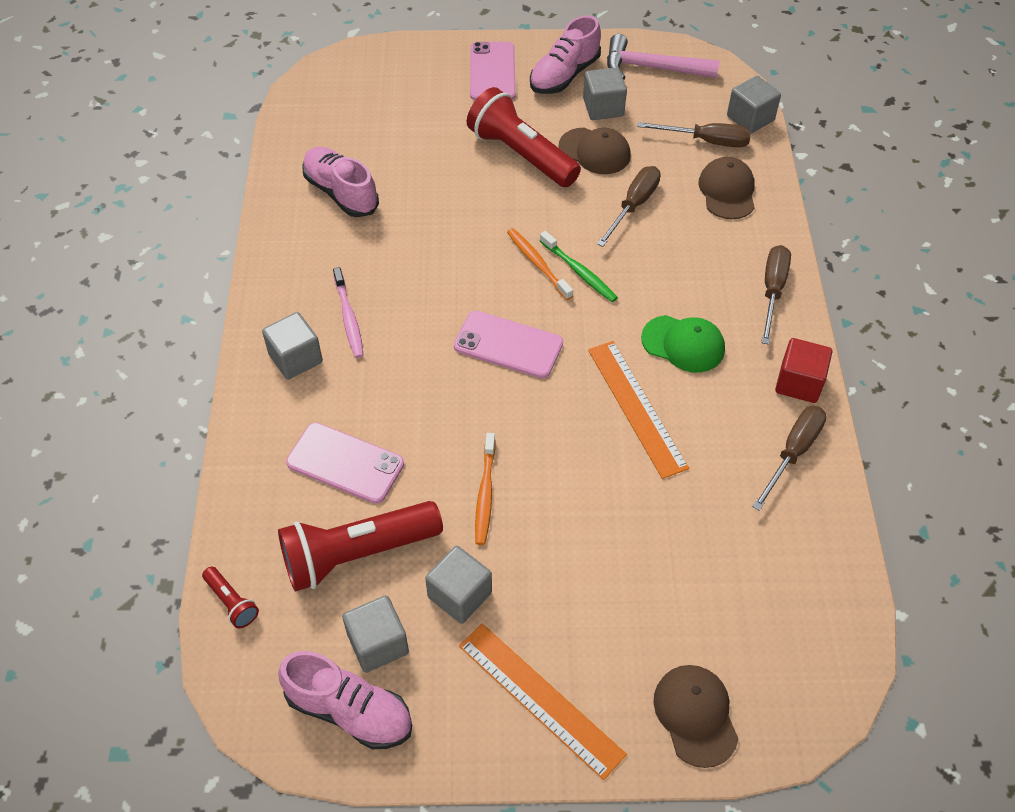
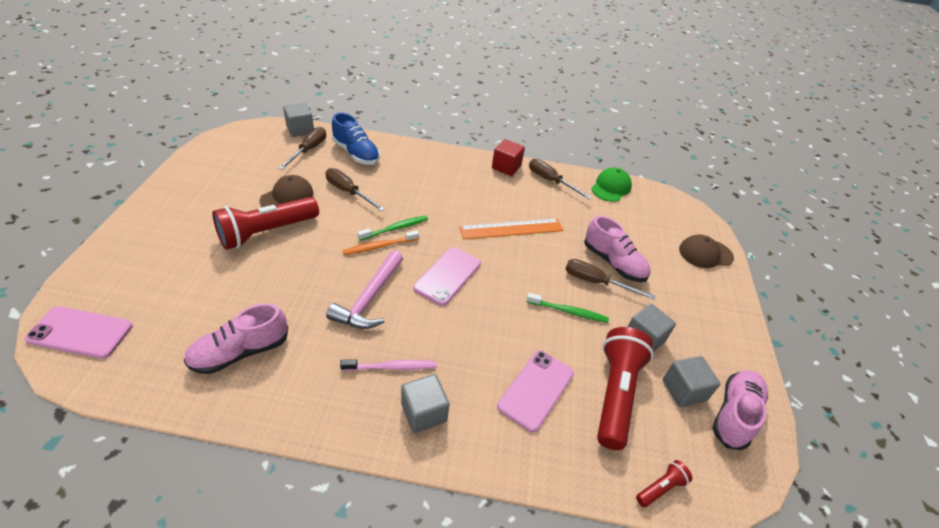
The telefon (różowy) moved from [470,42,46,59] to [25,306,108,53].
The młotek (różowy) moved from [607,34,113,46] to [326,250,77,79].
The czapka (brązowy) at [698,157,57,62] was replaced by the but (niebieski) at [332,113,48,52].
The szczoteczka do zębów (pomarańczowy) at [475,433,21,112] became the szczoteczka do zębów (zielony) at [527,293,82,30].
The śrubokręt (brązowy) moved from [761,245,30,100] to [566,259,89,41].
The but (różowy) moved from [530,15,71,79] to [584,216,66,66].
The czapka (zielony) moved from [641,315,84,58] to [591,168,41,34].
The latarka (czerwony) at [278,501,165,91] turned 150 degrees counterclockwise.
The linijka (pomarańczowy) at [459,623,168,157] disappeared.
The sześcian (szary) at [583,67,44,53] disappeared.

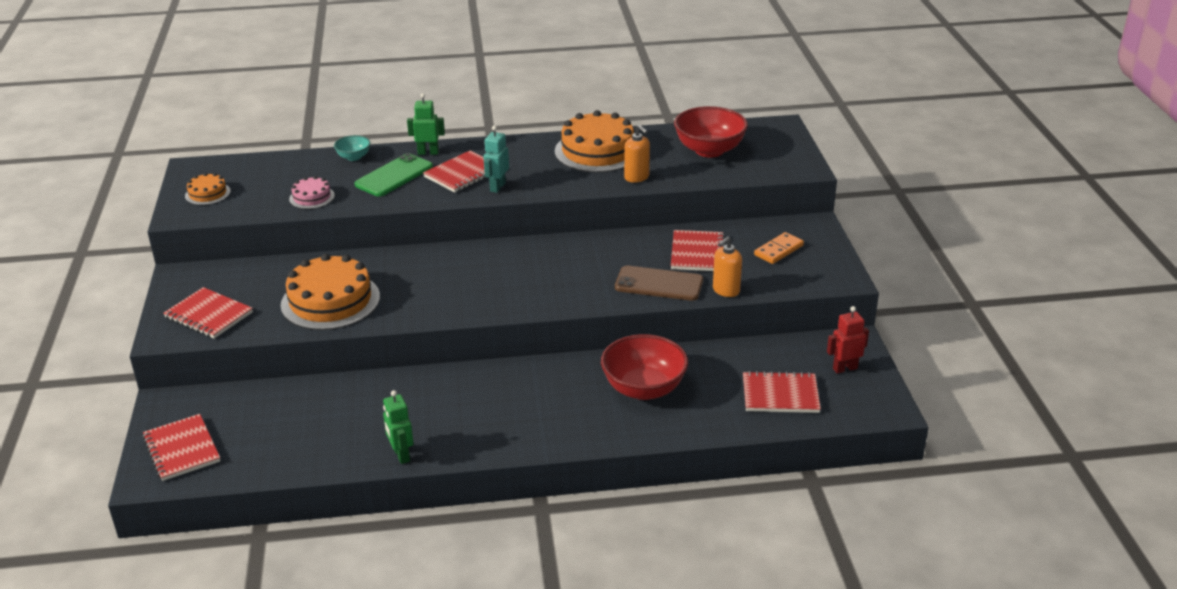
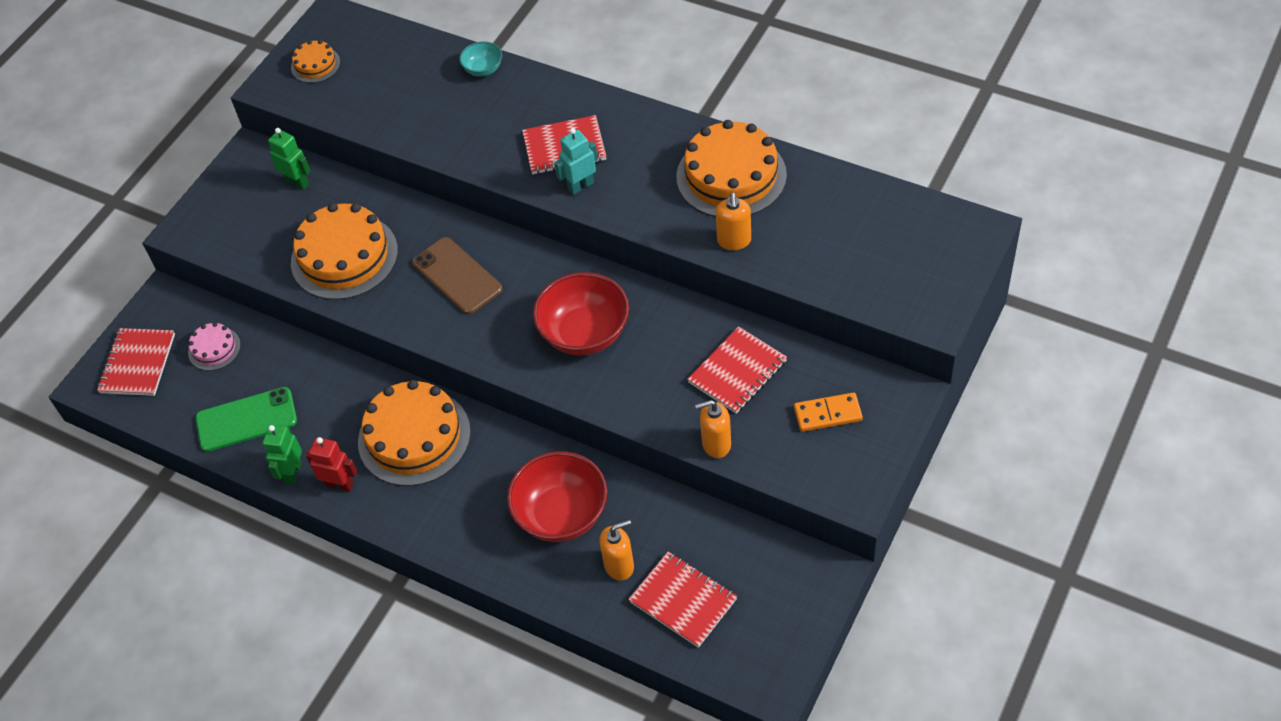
The tort (różowy) moved from [289,176,46,33] to [188,322,53,49].
The telefon (zielony) moved from [355,153,78,44] to [196,387,101,65].
The robot (zielony) moved from [407,93,38,62] to [268,128,43,62].
The robot (czerwony) moved from [827,306,42,68] to [306,437,51,55].
The tort (pomarańczowy) at [358,380,113,106] appeared.
The telefon (brązowy) moved from [615,266,88,35] to [412,237,91,78].
The miska (czerwony) moved from [674,106,74,52] to [533,272,96,84].
The dozownik mydła (pomarańczowy) at [599,520,35,61] appeared.
The zeszyt (czerwony) at [163,287,90,51] disappeared.

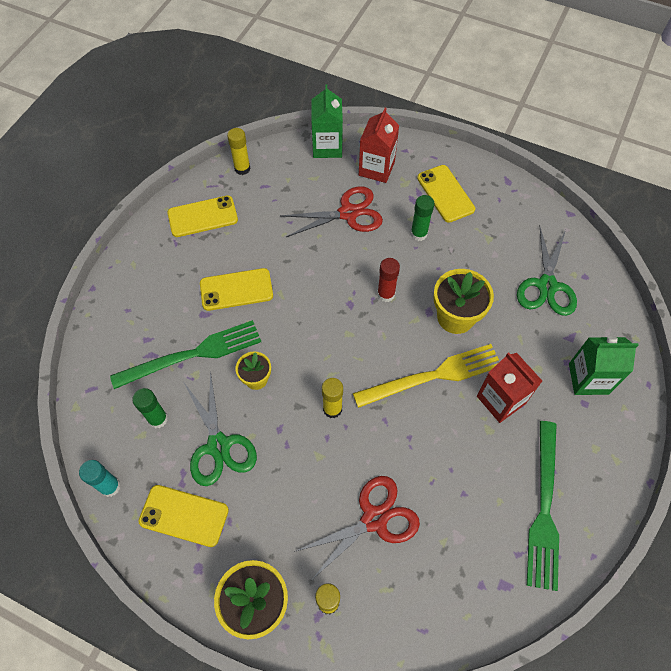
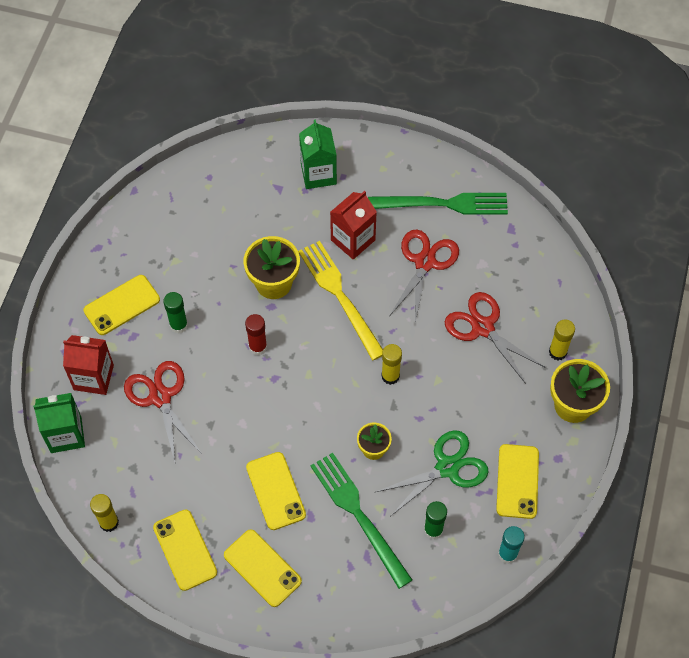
The telefon (żółty) at [224,529,78,78] appeared.
The nożyczki (czerwony) at [390,229,69,94] appeared.
The nożyczki (zielony) at [517,227,60,89] disappeared.

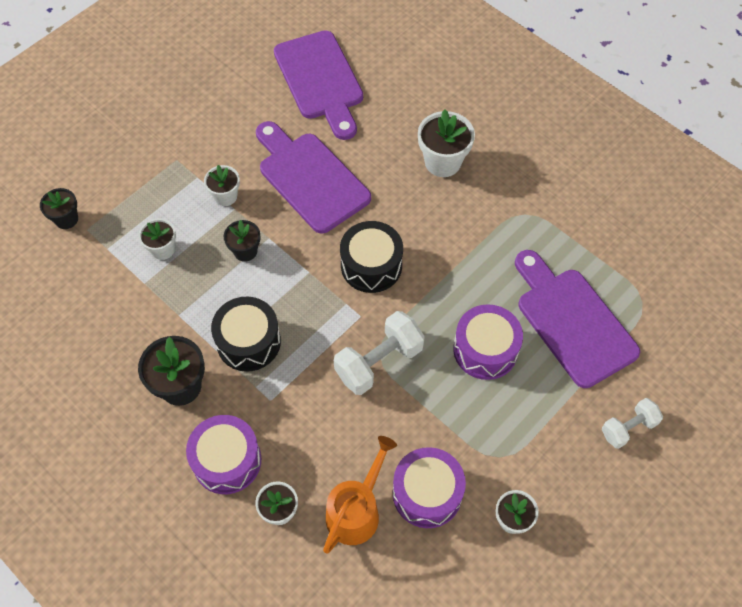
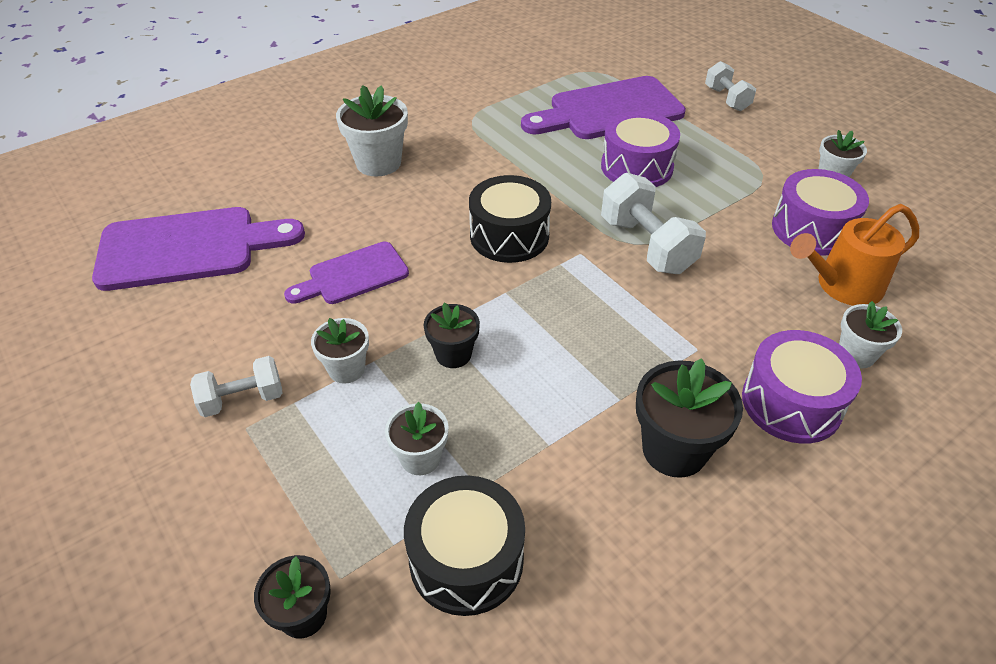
The hantel (biały) at [190,356,92,61] appeared.
The deska do krojenia (fioletowy) at [256,121,115,113] changed to 0.59 times the size.
The bęben (czarny) moved from [211,297,70,75] to [404,475,121,141].
The konewka (pomarańczowy) at [323,436,74,117] turned 60 degrees counterclockwise.

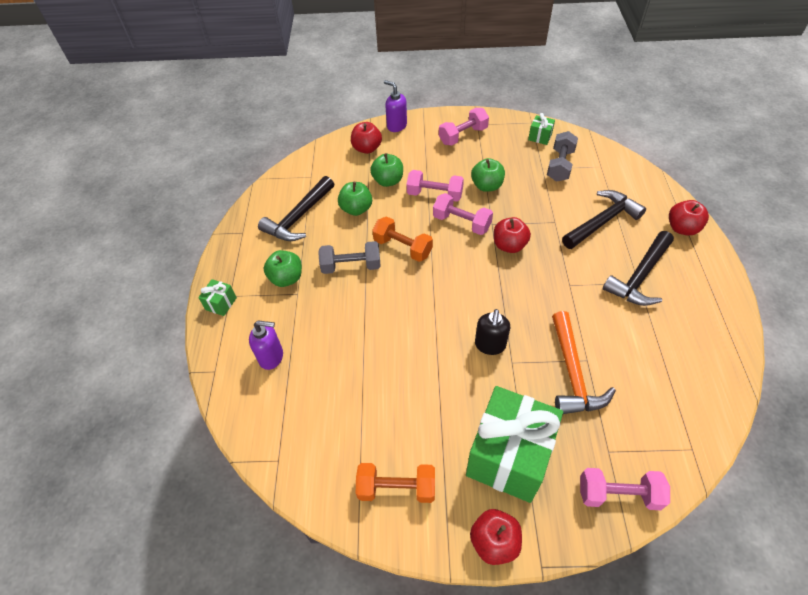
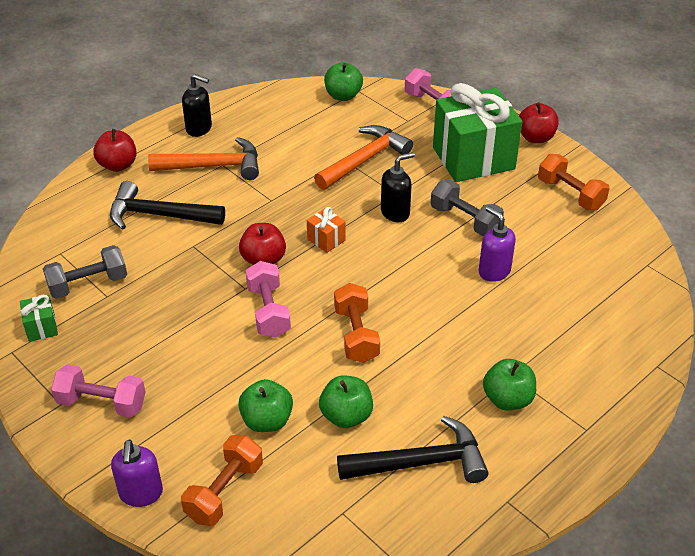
The młotek (czarny) at [603,231,71,75] became the młotek (pomarańczowy) at [148,137,111,43].
The jabłko (czerwony) at [351,122,31,32] was replaced by the hantel (pomarańczowy) at [181,435,82,91].
The dozownik mydła (czarny) at [182,74,30,63] appeared.
The prezent (pomarańczowy) at [307,207,39,46] appeared.
The jabłko (zielony) moved from [471,158,34,34] to [324,62,39,39].
The hantel (szary) moved from [318,241,63,33] to [431,180,73,56].
The dozownik mydła (fioletowy) moved from [249,320,34,50] to [478,206,38,76].
The prezent (zielony) at [198,279,39,37] disappeared.
The hantel (różowy) at [407,170,57,32] disappeared.

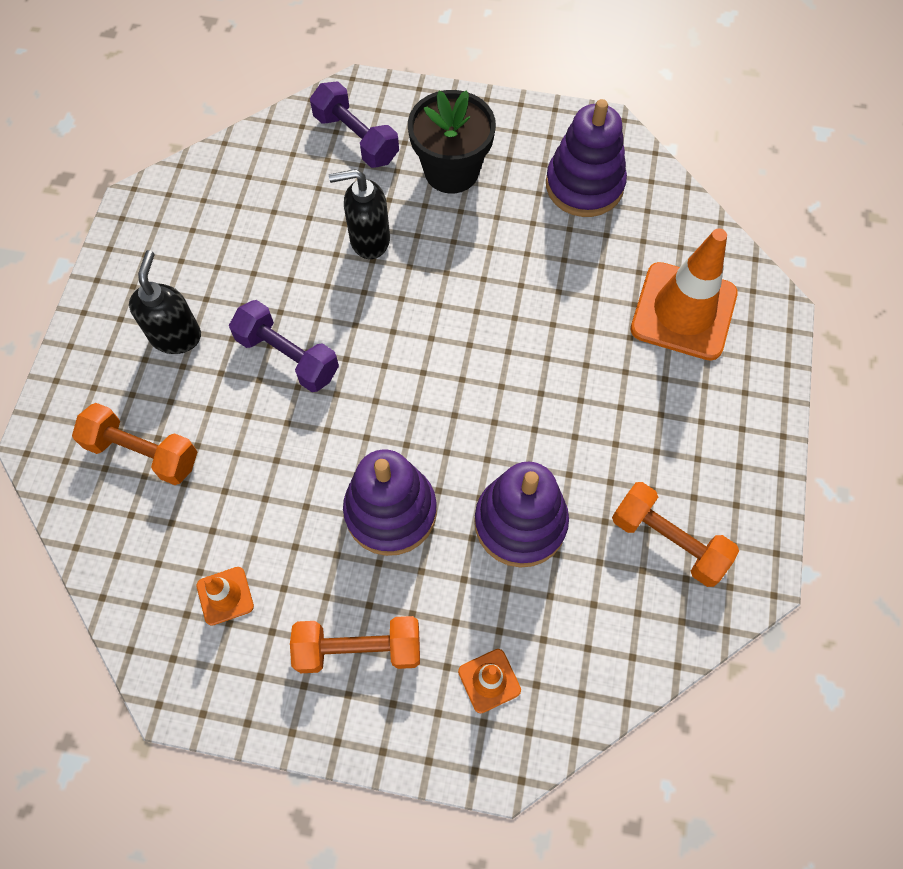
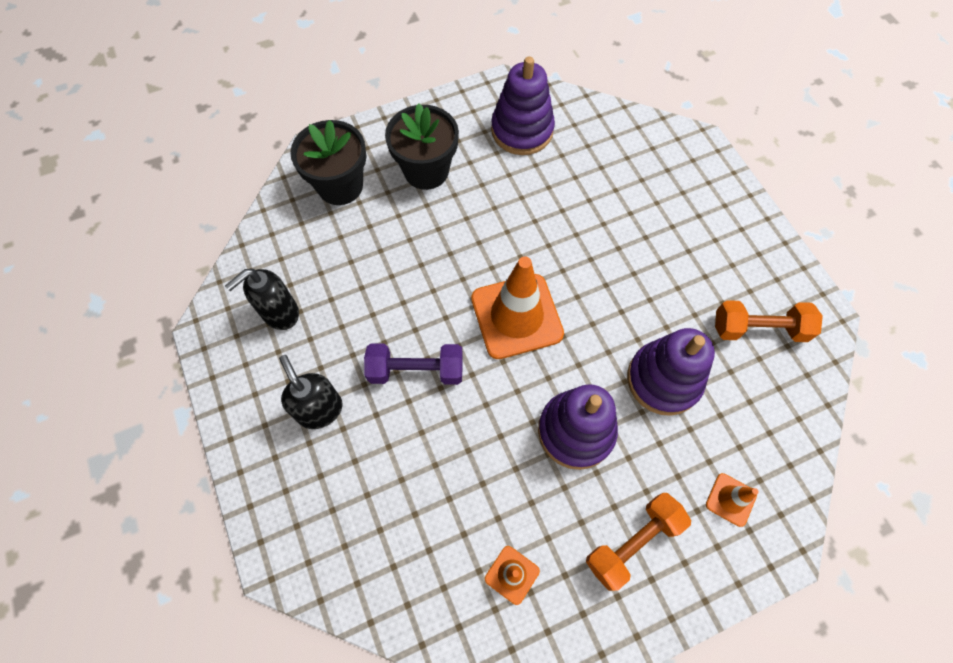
The dozownik mydła (czarny) moved from [329,169,61,90] to [225,269,74,61].
The hantel (fioletowy) at [310,81,89,87] was replaced by the doniczka (czarny) at [290,120,76,85].
The pachołek (pomarańczowy) moved from [631,228,107,133] to [471,257,93,102].
The hantel (pomarańczowy) at [72,403,125,82] disappeared.

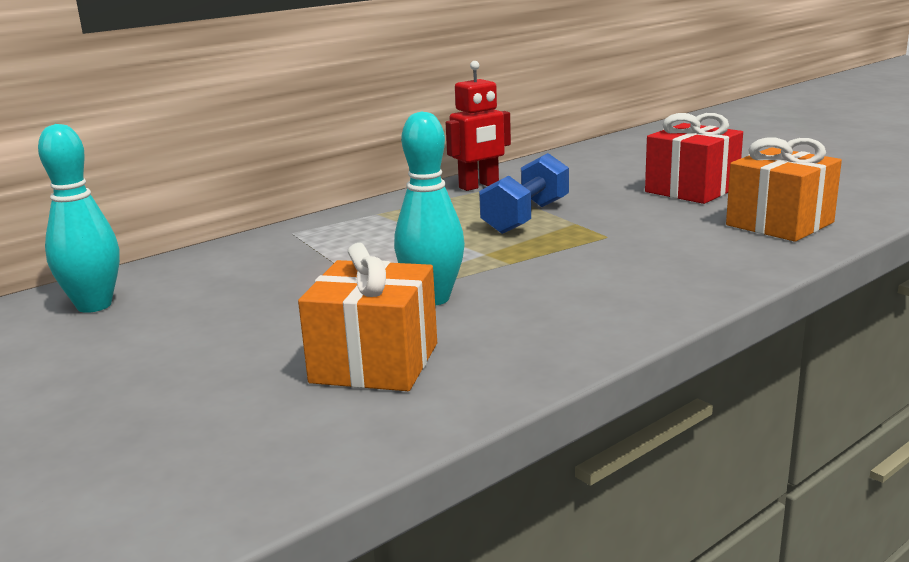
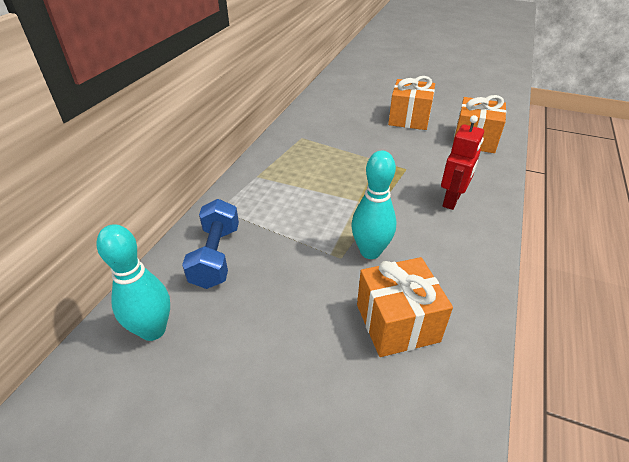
The hantel (niebieski) moved from [479,153,90,81] to [182,199,57,90].
The prezent (czerwony) at [645,113,98,91] became the prezent (pomarańczowy) at [388,76,47,54].
The robot (czerwony) moved from [446,61,65,130] to [441,115,43,95].

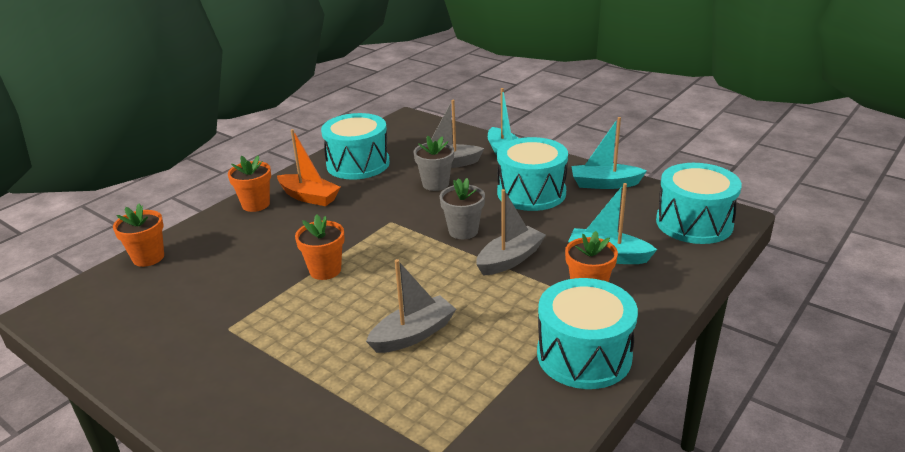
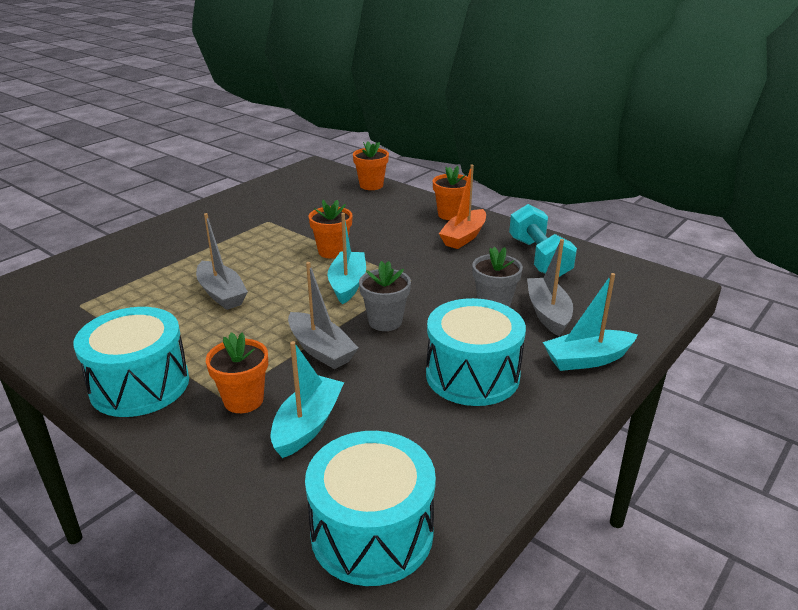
The łódka (turkusowy) moved from [572,117,75,72] to [328,213,38,91].
The bęben (turkusowy) at [321,113,69,67] was replaced by the hantel (turkusowy) at [509,204,68,73].

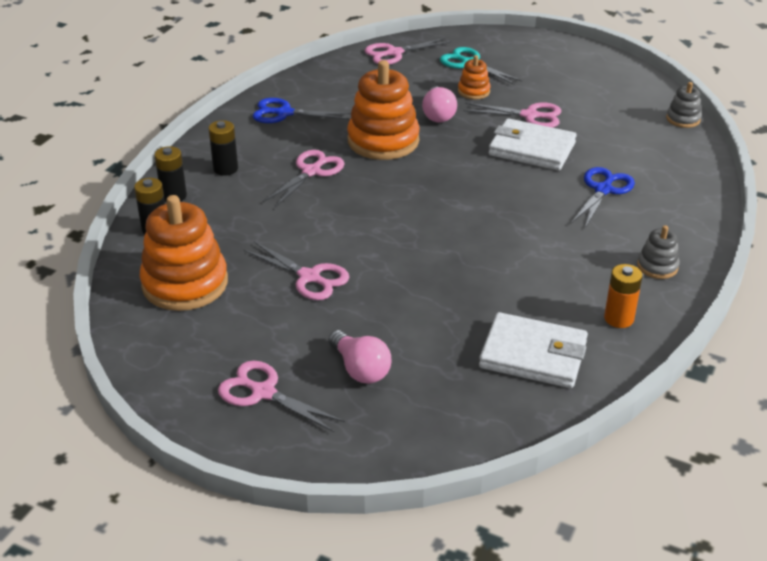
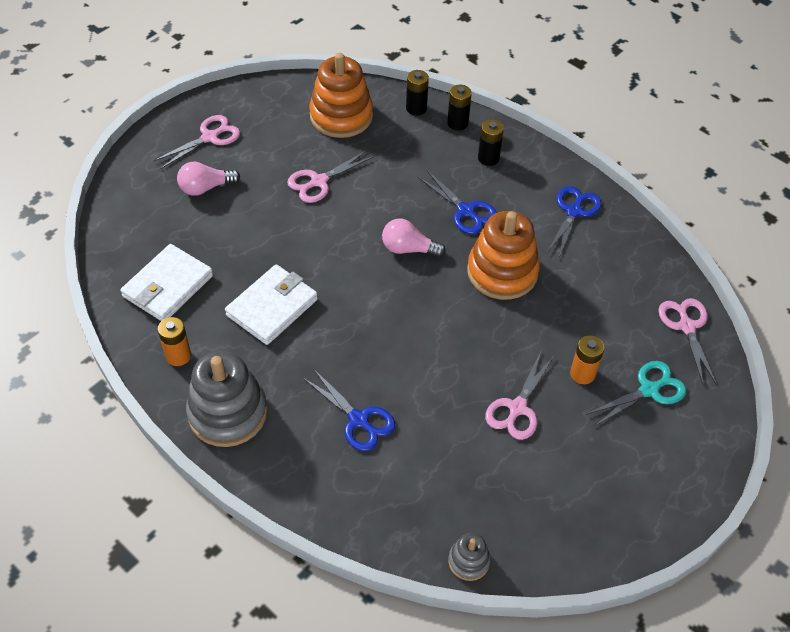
The zabawka nakładanka (szary) at [637,225,43,54] changed to 2.07 times the size.
The portfel (biały) moved from [489,118,88,52] to [225,264,93,81].
The żarówka (różowy) moved from [422,86,35,37] to [382,219,64,38].
The nożyczki (różowy) at [263,150,82,57] became the nożyczki (niebieski) at [418,171,79,63].
The zabawka nakładanka (pomarańczowy) at [458,55,33,45] was replaced by the bateria (pomarańczowy) at [570,335,34,49].

